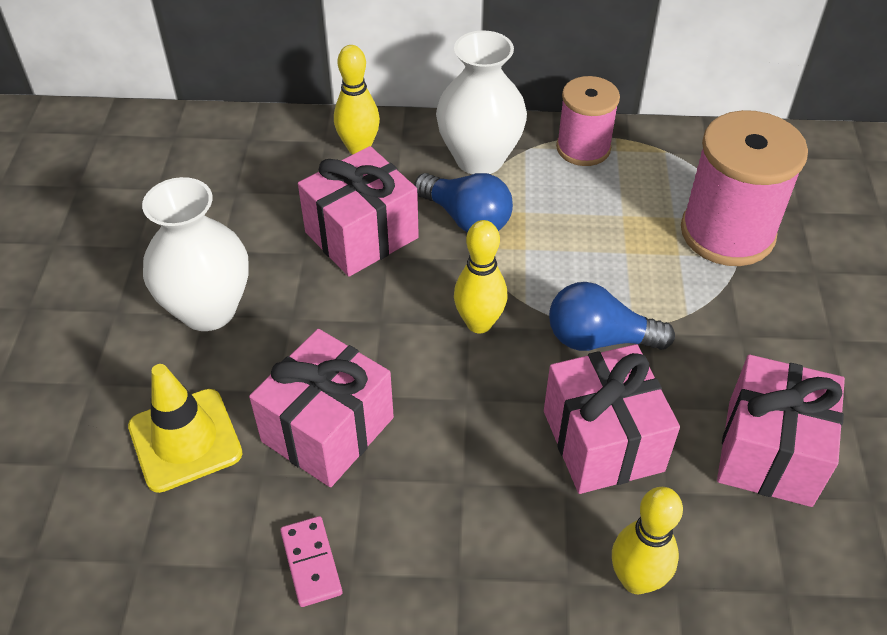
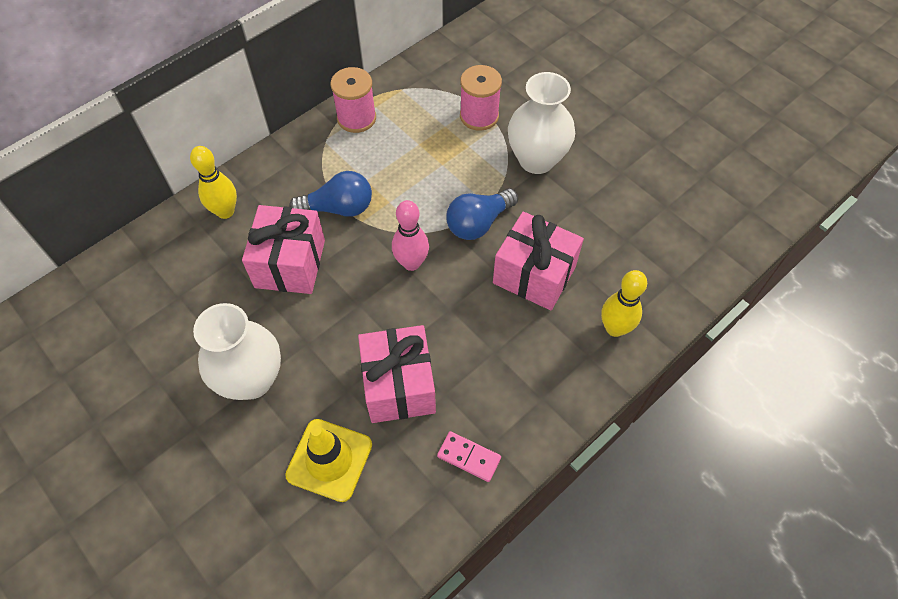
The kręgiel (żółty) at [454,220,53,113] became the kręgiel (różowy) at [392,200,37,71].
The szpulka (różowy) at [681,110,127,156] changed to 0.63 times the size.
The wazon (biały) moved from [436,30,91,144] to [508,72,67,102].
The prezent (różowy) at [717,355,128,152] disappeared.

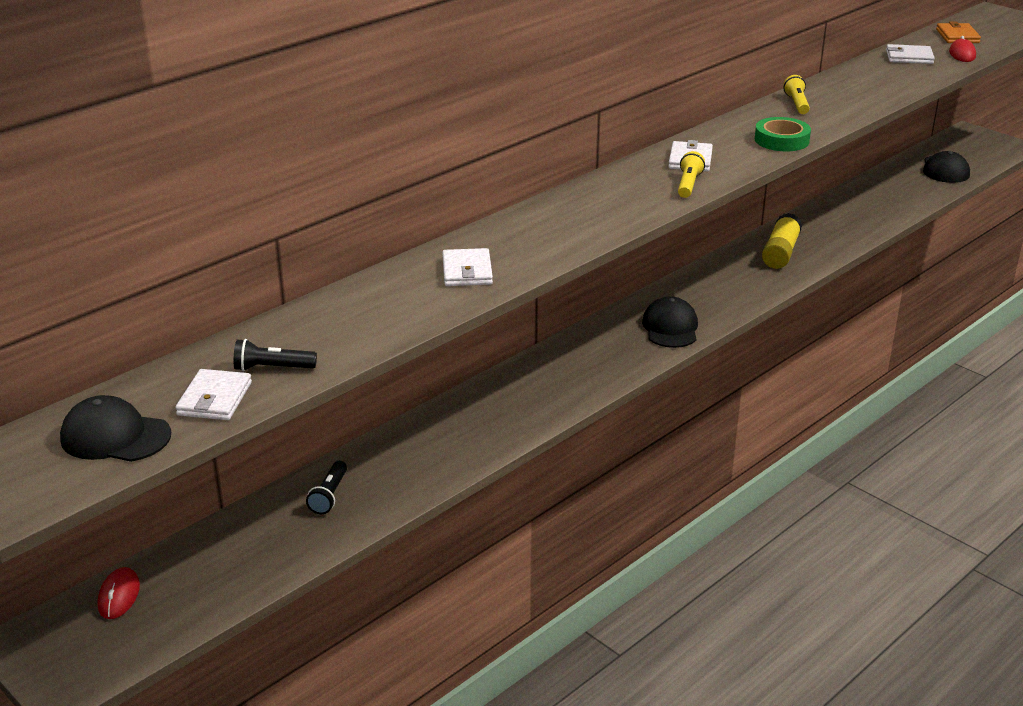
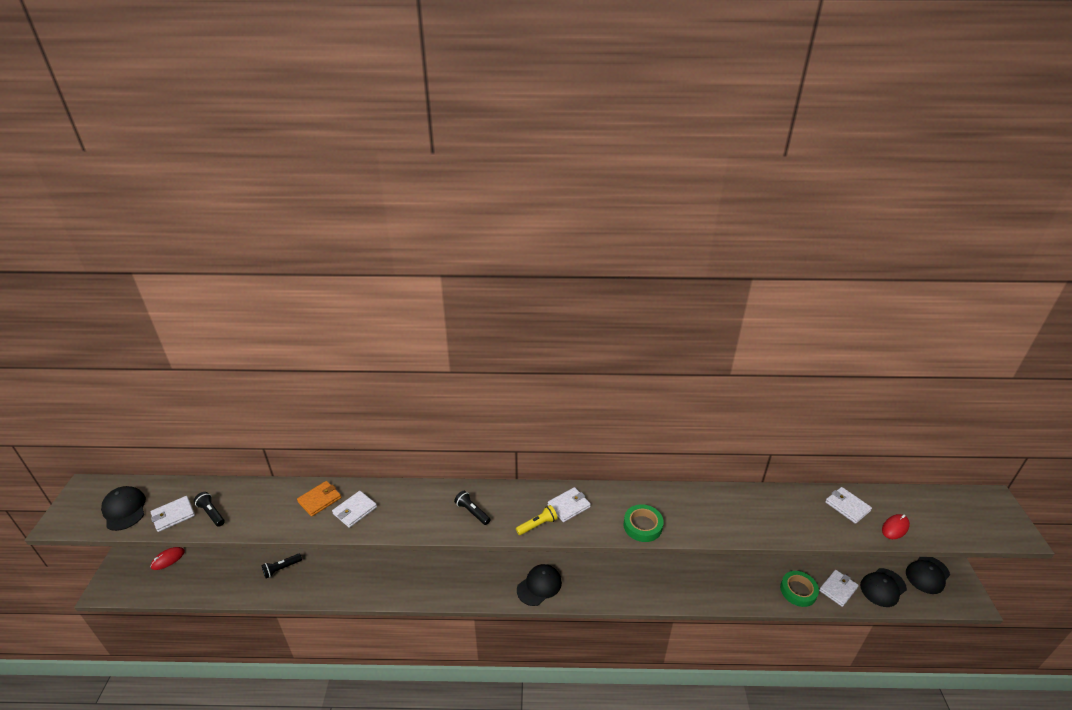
The portfel (pomarańczowy) moved from [936,21,45,22] to [297,481,44,36].
The latarka (czarny) at [454,491,37,34] appeared.
The taśma klejąca (zielony) at [780,571,39,36] appeared.
The portfel (biały) at [819,570,40,37] appeared.
The czapka (czarny) at [906,557,44,37] appeared.
The klej w sztyfcie (żółty) at [762,213,40,56] disappeared.
The latarka (żółty) at [783,75,27,39] disappeared.

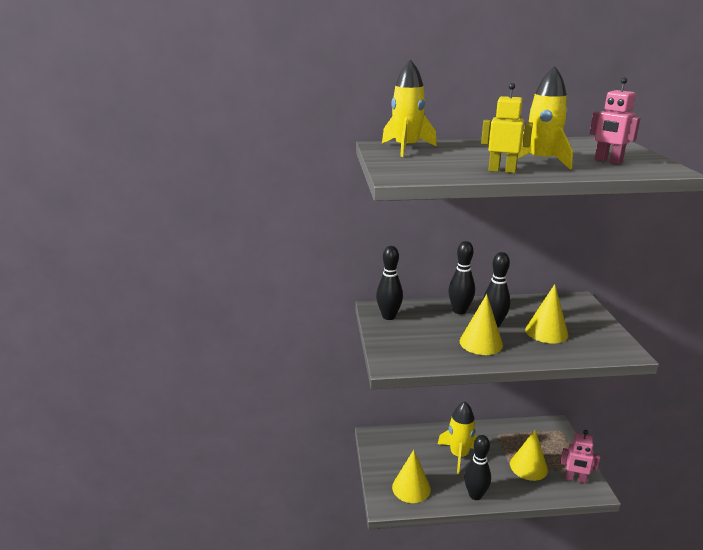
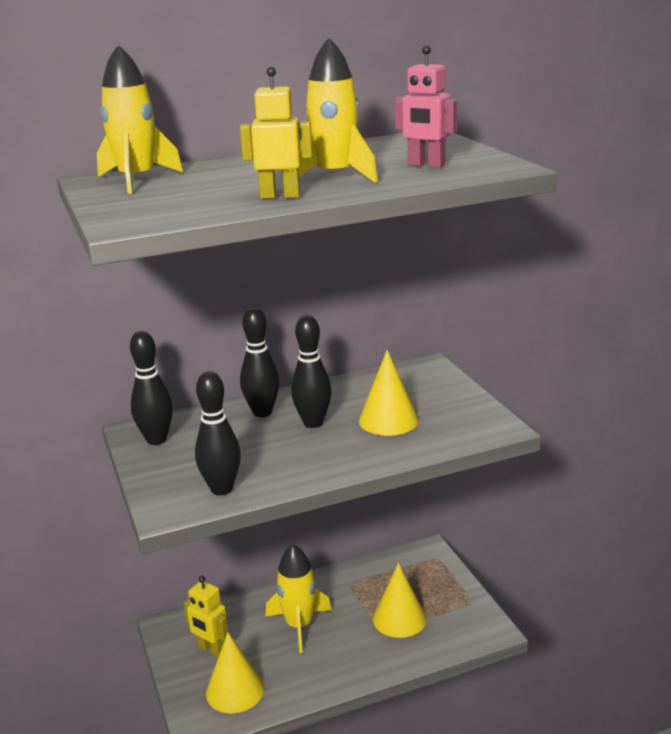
The robot (żółty) at [184,576,44,81] appeared.
The kręgiel (czarny) moved from [464,435,27,65] to [195,371,46,124].
The stożek (żółty) at [460,294,43,61] disappeared.
The robot (różowy) at [560,430,40,54] disappeared.

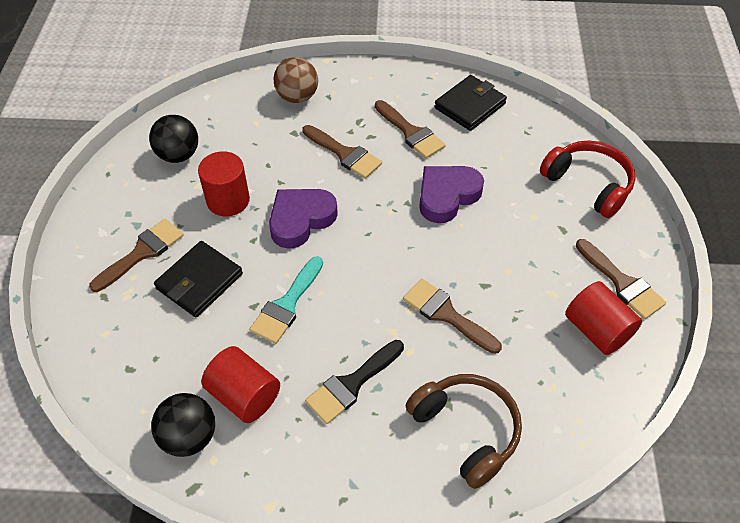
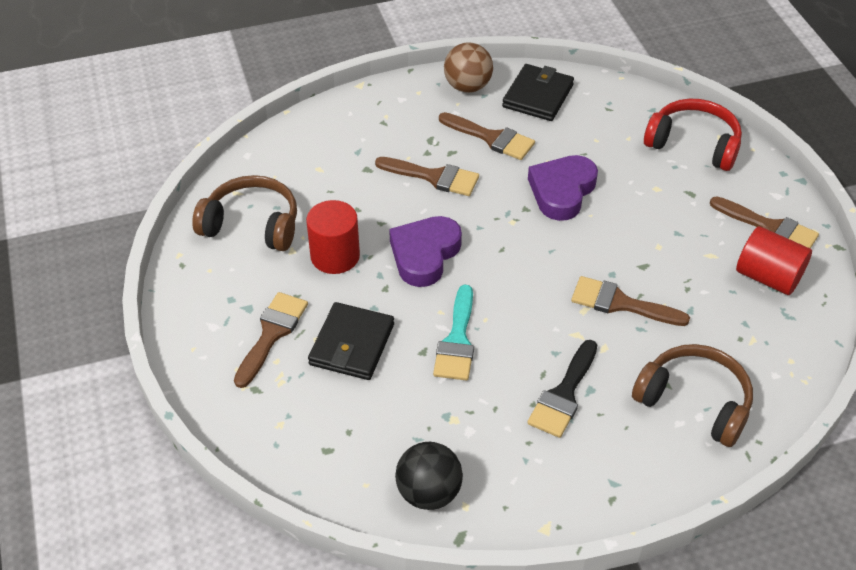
The piłka (czarny) at [149,115,49,48] was replaced by the słuchawki (brązowy) at [192,175,105,76].
The piłka (brązowy) moved from [273,57,45,46] to [444,43,49,50].
The walec (czerwony) at [201,346,79,77] disappeared.

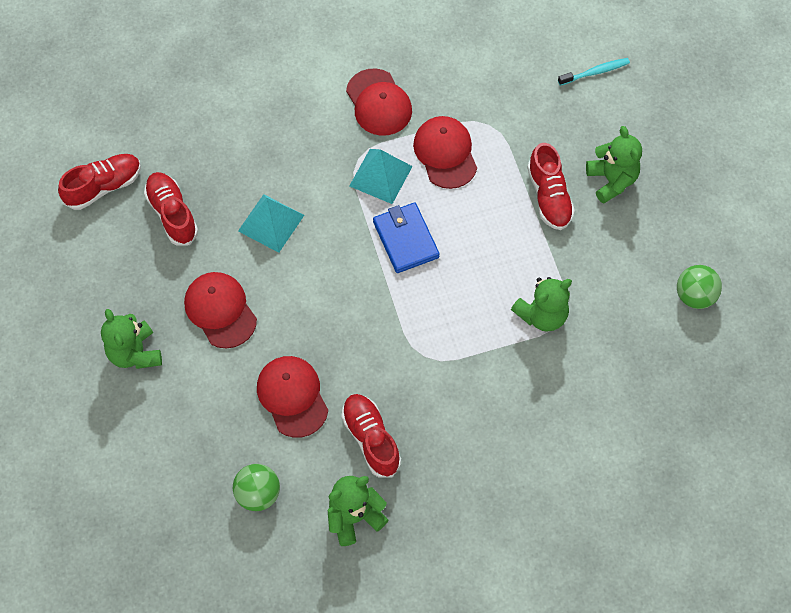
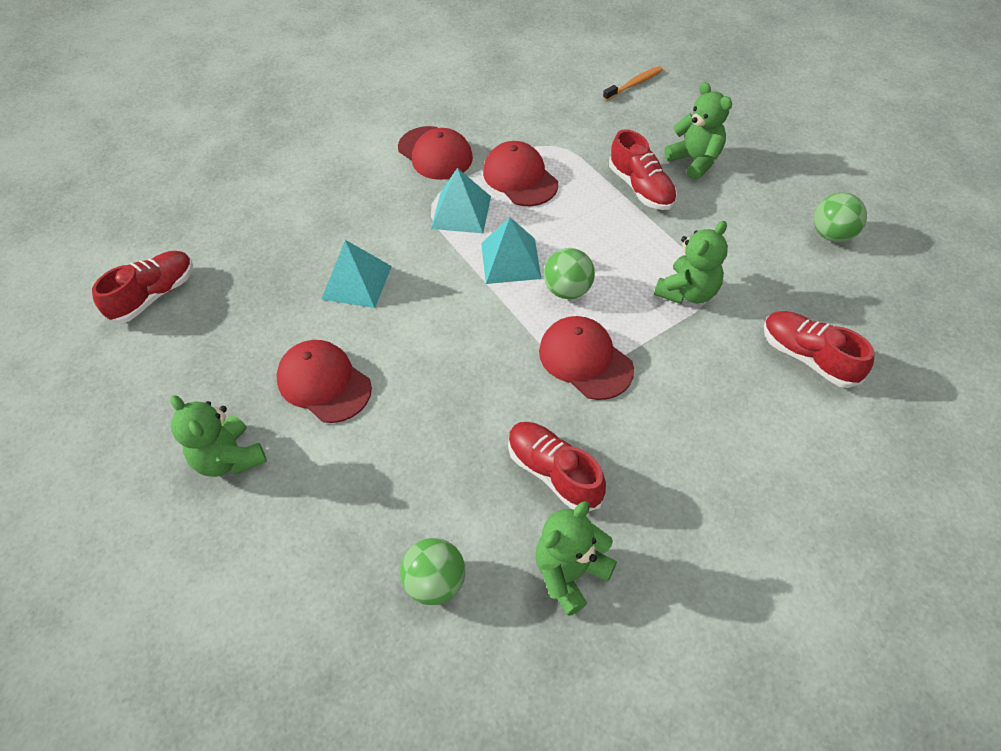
The portfel (niebieski) at [373,202,67,71] was replaced by the piramida (turkusowy) at [481,217,60,67].
The czapka (czerwony) moved from [257,356,71,82] to [539,316,95,84].
The piłka (zielony) at [544,248,51,51] appeared.
The szczoteczka do zębów (turkusowy) at [558,58,72,28] became the szczoteczka do zębów (pomarańczowy) at [603,66,60,35].
The but (czerwony) moved from [144,172,54,74] to [764,311,110,77].

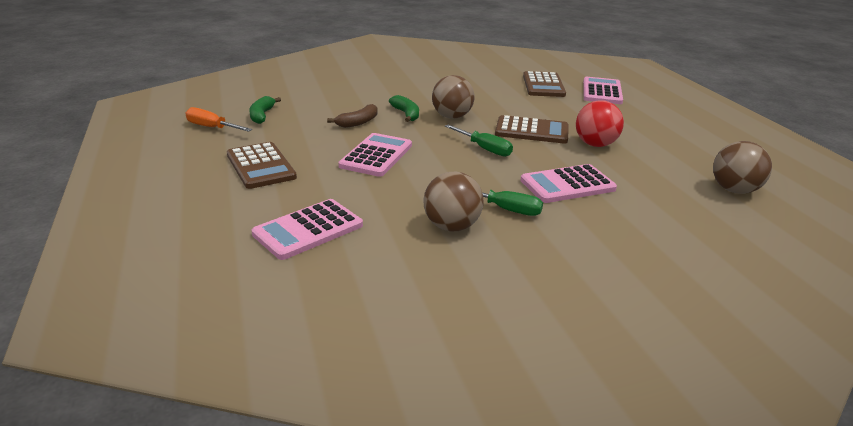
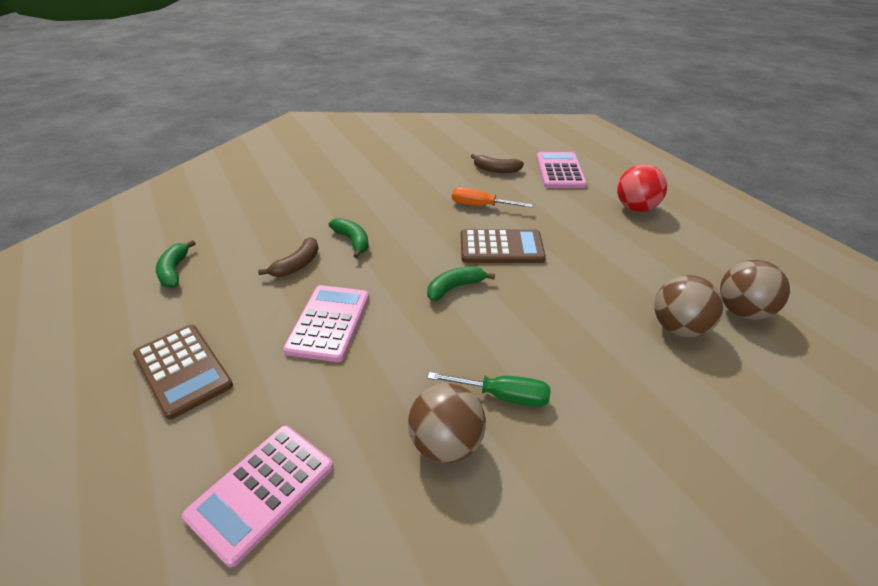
The śrubokręt (zielony) at [445,125,68,32] was replaced by the banan (zielony) at [427,266,68,35].
The śrubokręt (pomarańczowy) moved from [185,107,67,25] to [452,187,81,21].
The kalkulator (brązowy) at [523,71,43,26] was replaced by the banan (brązowy) at [471,154,53,19].
The piłka (czerwony) moved from [576,100,48,47] to [617,164,50,48].
The piłka (brązowy) moved from [432,75,42,44] to [654,275,69,63].
The kalkulator (różowy) at [520,164,97,39] disappeared.

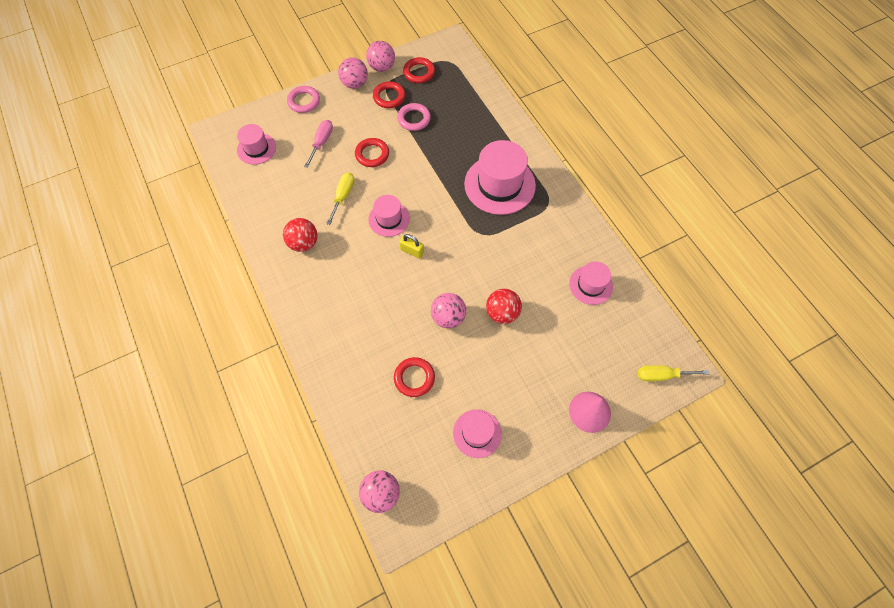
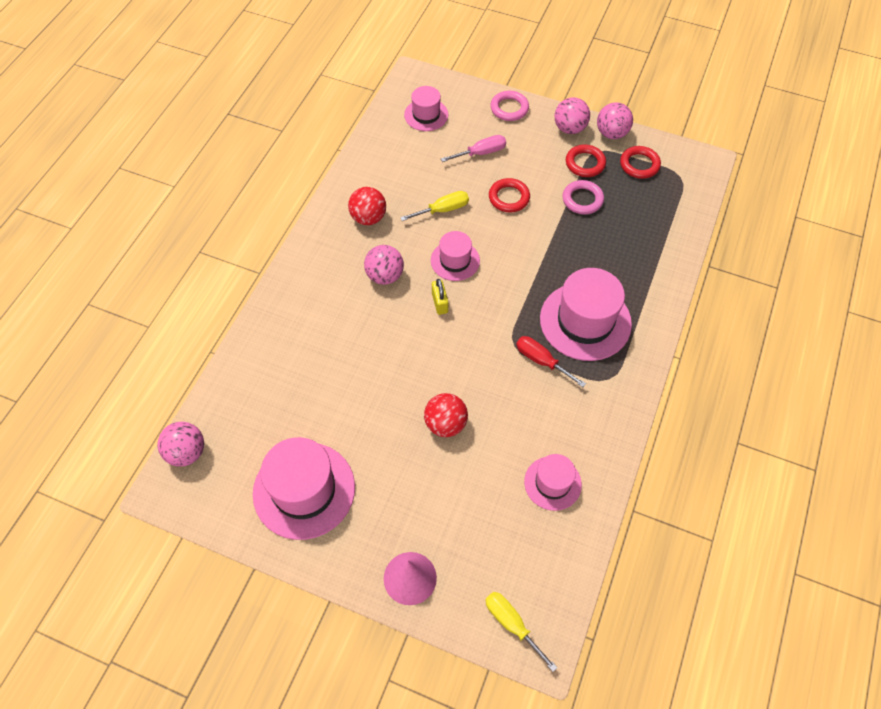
The kapelusz (różowy) at [453,409,49,49] changed to 1.77 times the size.
The piłka (różowy) moved from [431,293,35,35] to [364,245,40,40].
The śrubokręt (czerwony) at [516,336,70,51] appeared.
The pierścień (czerwony) at [394,357,41,40] disappeared.

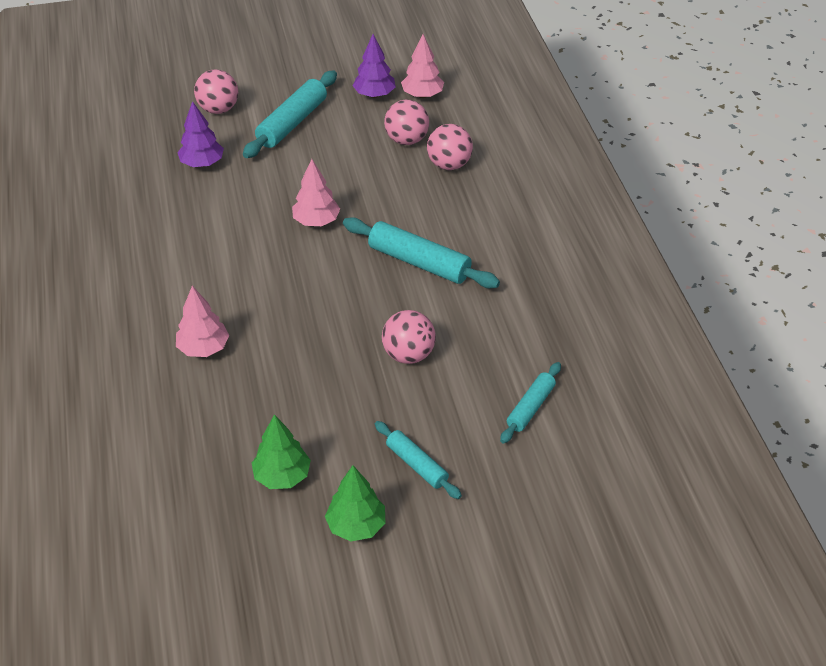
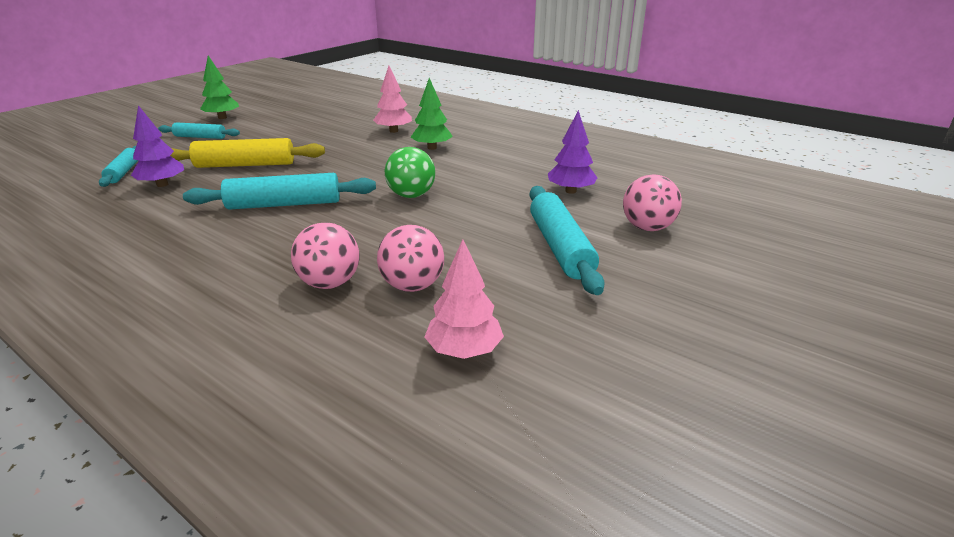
The drzewko (fioletowy) moved from [353,34,43,64] to [131,105,53,82].
The piłka (różowy) at [382,310,54,54] was replaced by the wałek do ciasta (żółty) at [170,138,155,30].
The drzewko (różowy) at [292,159,48,67] was replaced by the piłka (zielony) at [385,147,50,51].
The drzewko (zielony) moved from [252,414,59,75] to [410,78,43,72].

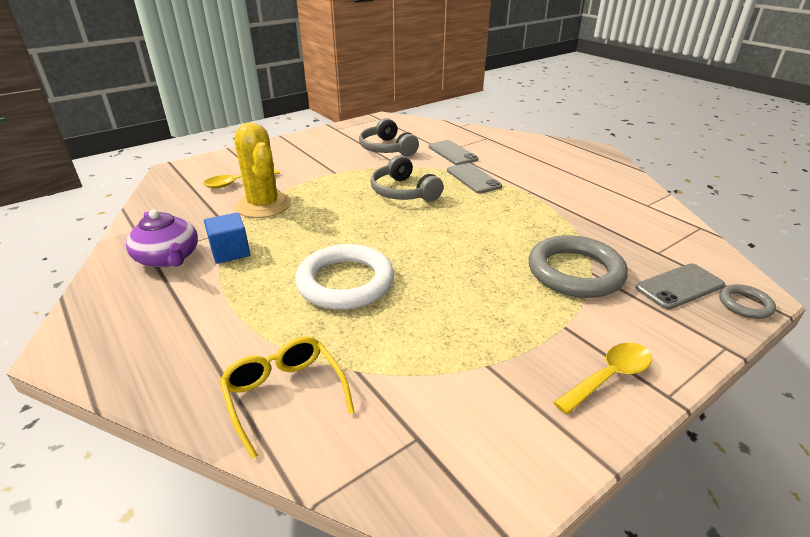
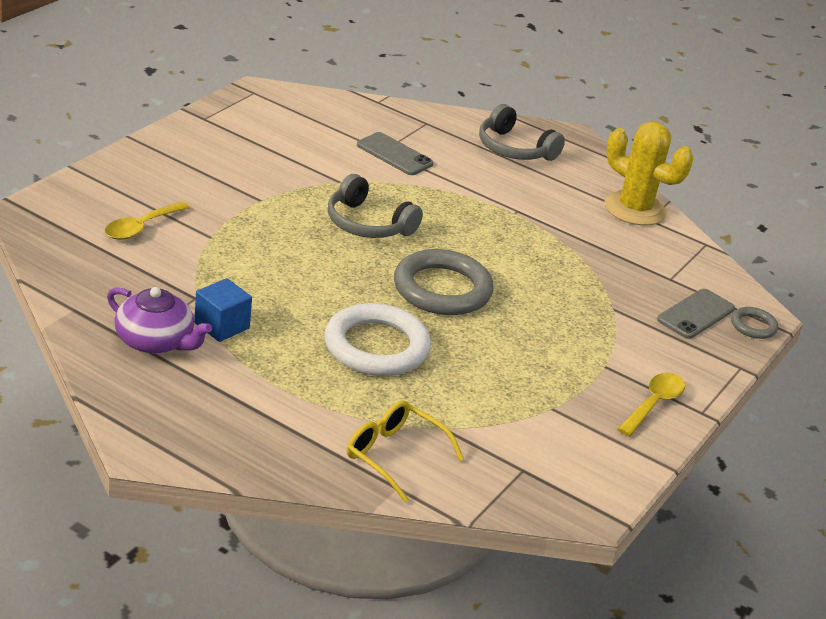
The pierścień (szary) moved from [529,235,99,63] to [394,249,100,66].
The słuchawki (szary) moved from [359,118,60,38] to [479,104,86,57].
The kaktus (żółty) moved from [234,122,57,96] to [605,121,88,104].
The telefon (szary) at [447,163,55,31] disappeared.

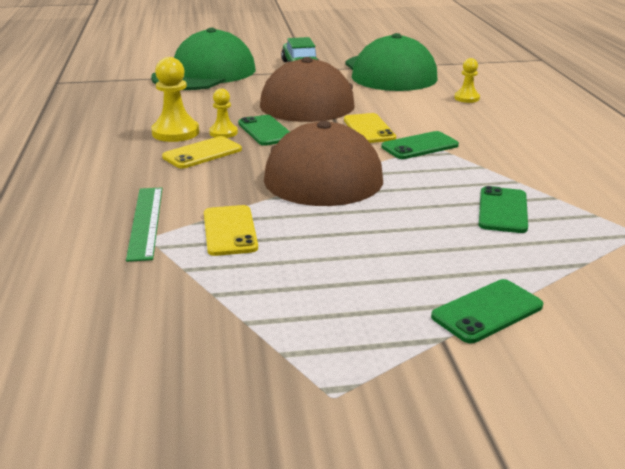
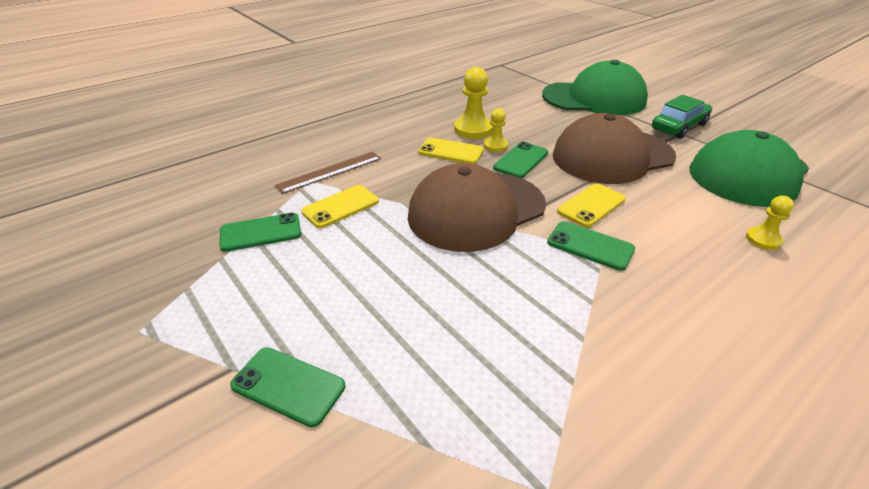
The telefon (zielony) moved from [479,186,49,47] to [220,213,81,39].
The linijka (zielony) at [126,187,36,75] became the linijka (brązowy) at [275,152,106,42].

